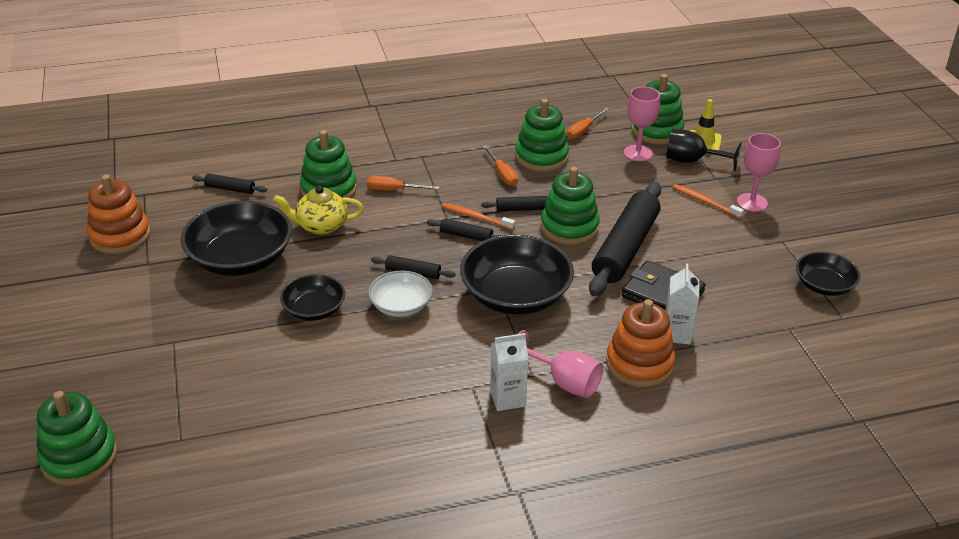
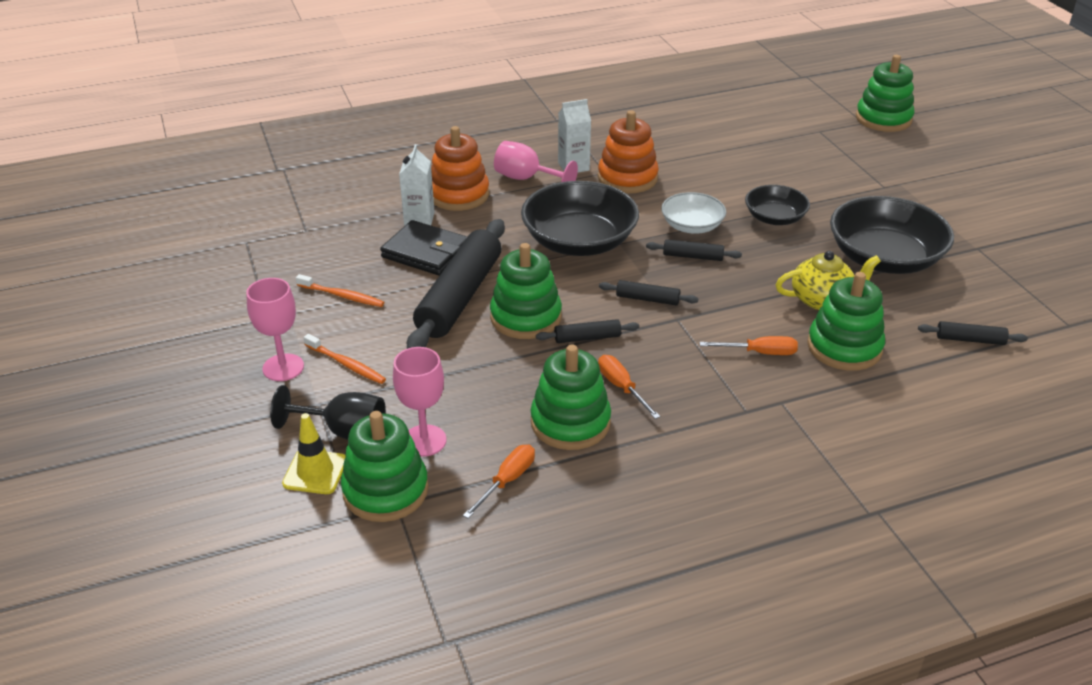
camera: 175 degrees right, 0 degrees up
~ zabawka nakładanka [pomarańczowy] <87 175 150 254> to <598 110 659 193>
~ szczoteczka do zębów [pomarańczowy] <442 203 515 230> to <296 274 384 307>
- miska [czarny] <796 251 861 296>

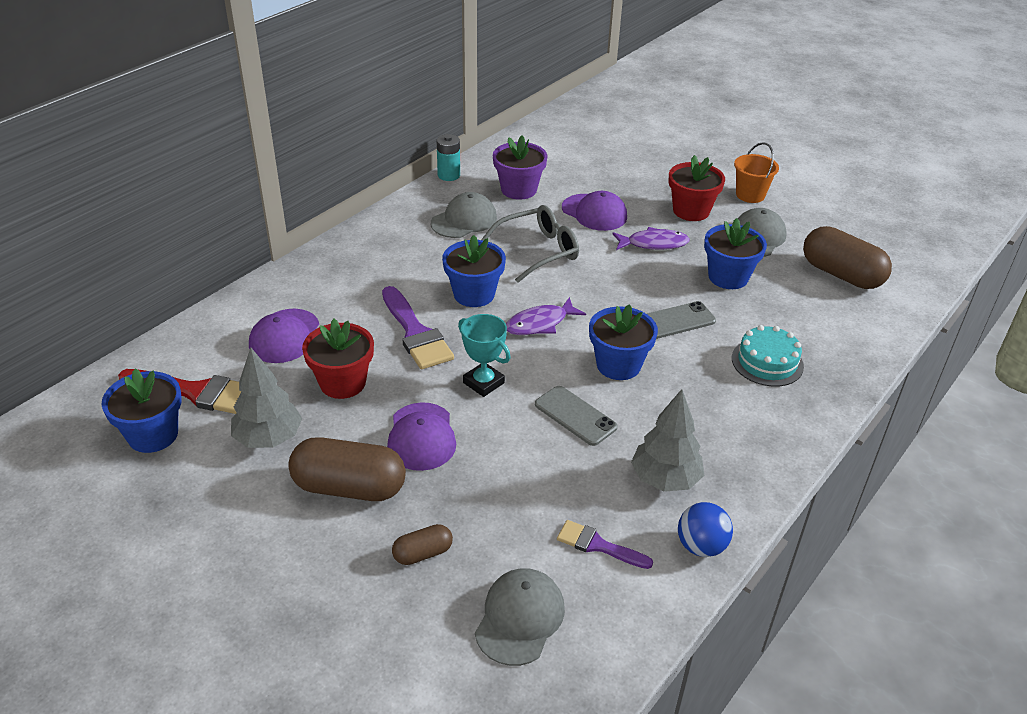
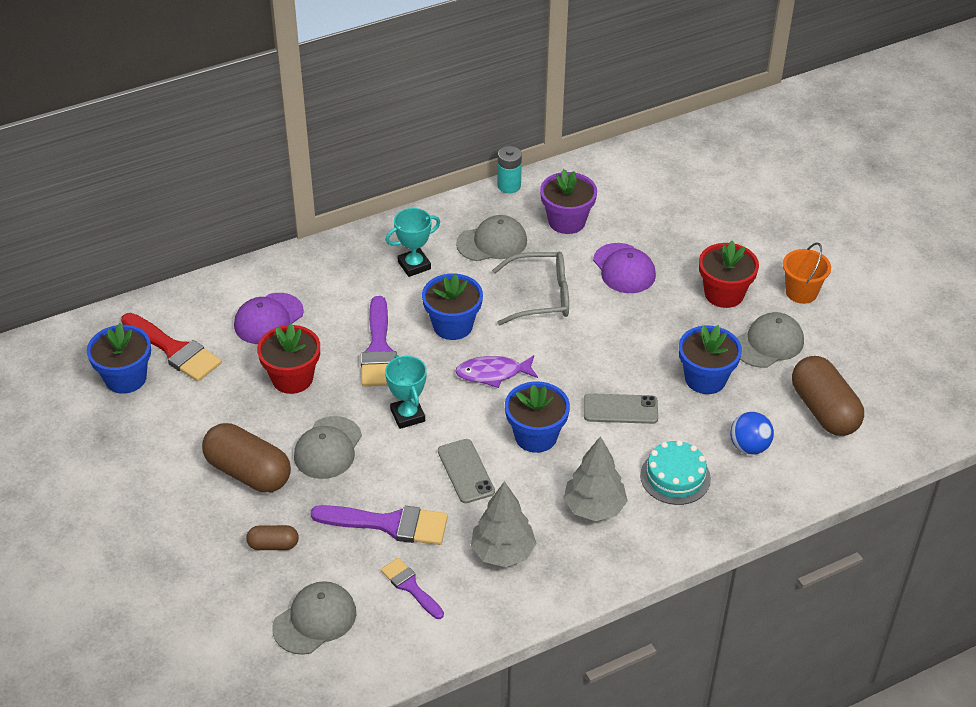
camera: 25 degrees right, 5 degrees up
~ drzewko [szary] <231 348 302 448> to <563 436 628 521>
~ czapka [fioletowy] <387 402 456 471> to czapka [szary] <294 416 362 479>
- ryba [fioletowy] <612 227 690 250>
~ piłka [niebieski] <678 502 733 557> to <730 412 774 455>
+ pędzel [fioletowy] <310 505 448 545>
+ puchar [turkusowy] <386 208 440 277>

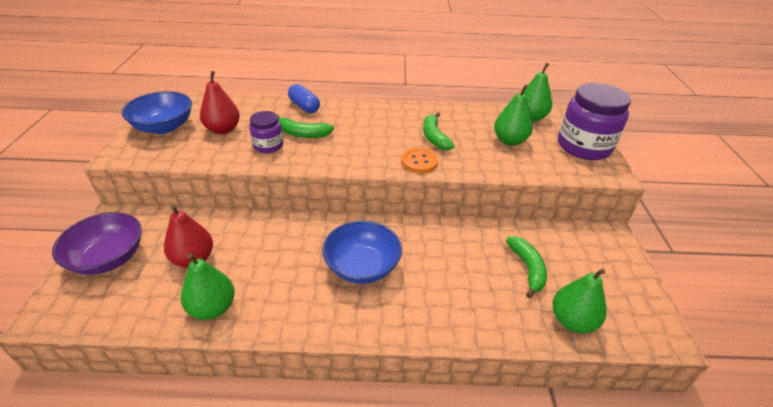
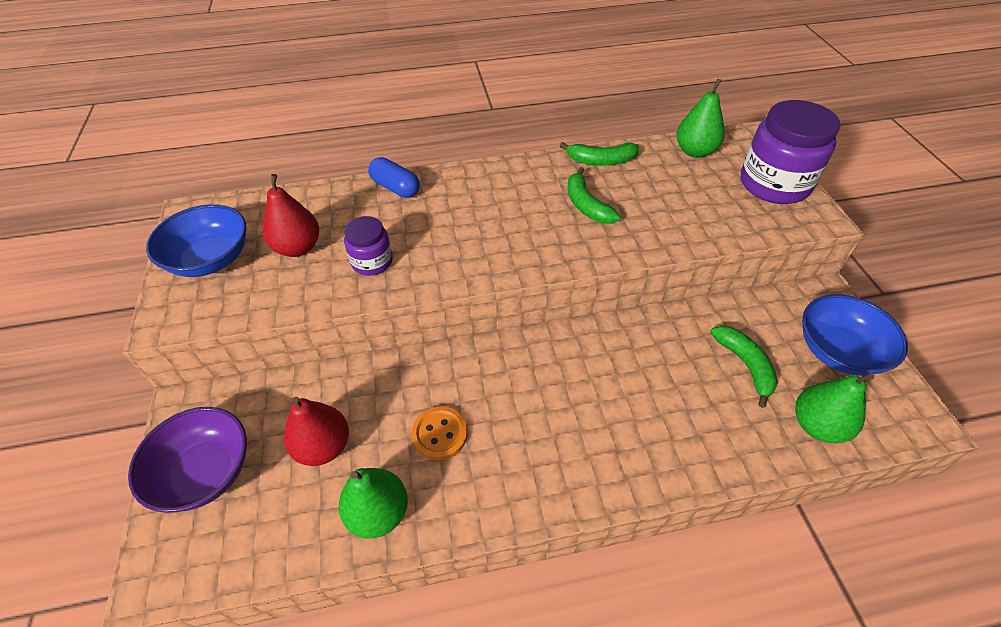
camera: 10 degrees left, 10 degrees up
~ banan [zielony] <277 115 334 138> to <559 142 639 166>
~ miska [niebieski] <322 221 402 284> to <802 295 908 375>
~ guzik [pomarańczowy] <401 148 439 173> to <411 406 467 460>
- gruszka [zielony] <494 85 533 146>

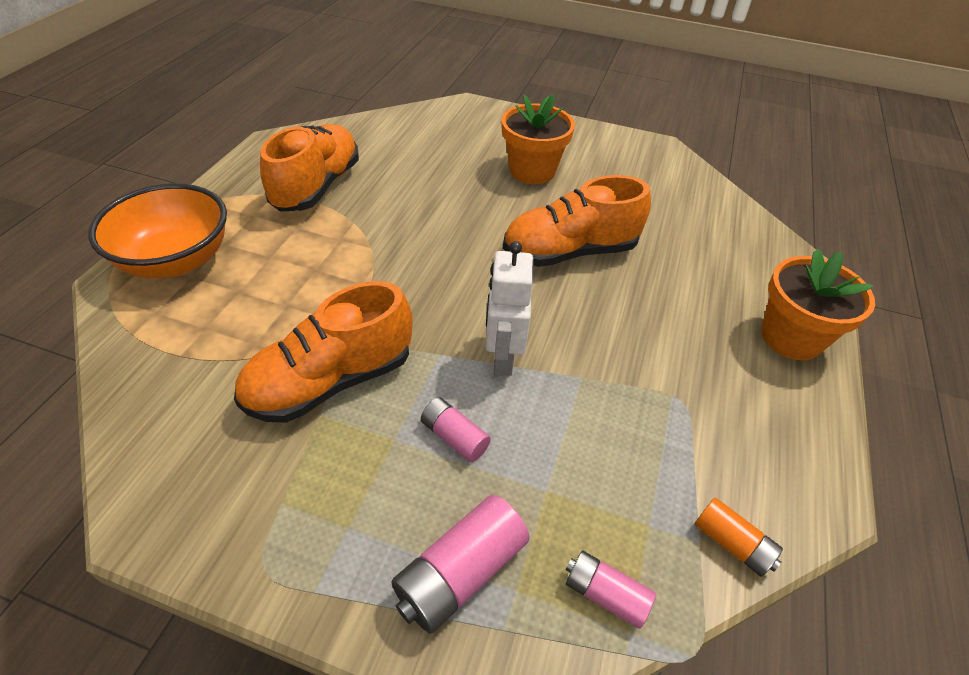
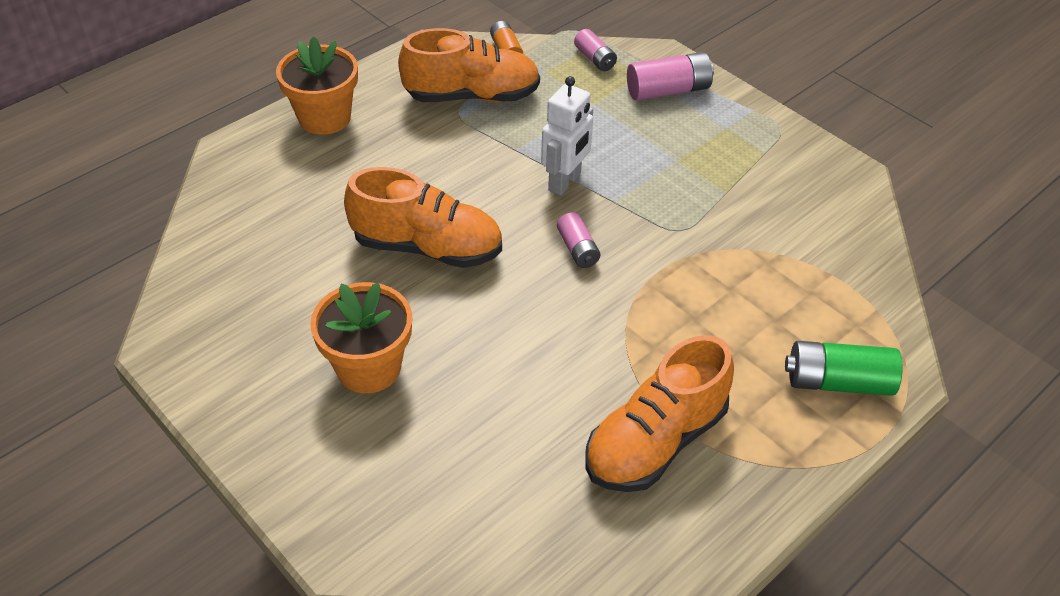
camera: 150 degrees left, 0 degrees up
~ miska [pomarańczowy] <88 183 227 278> to bateria [zielony] <785 341 903 396>
~ but [pomarańczowy] <234 281 412 423> to <398 28 540 102>
~ bateria [różowy] <421 397 491 462> to <557 212 601 268>

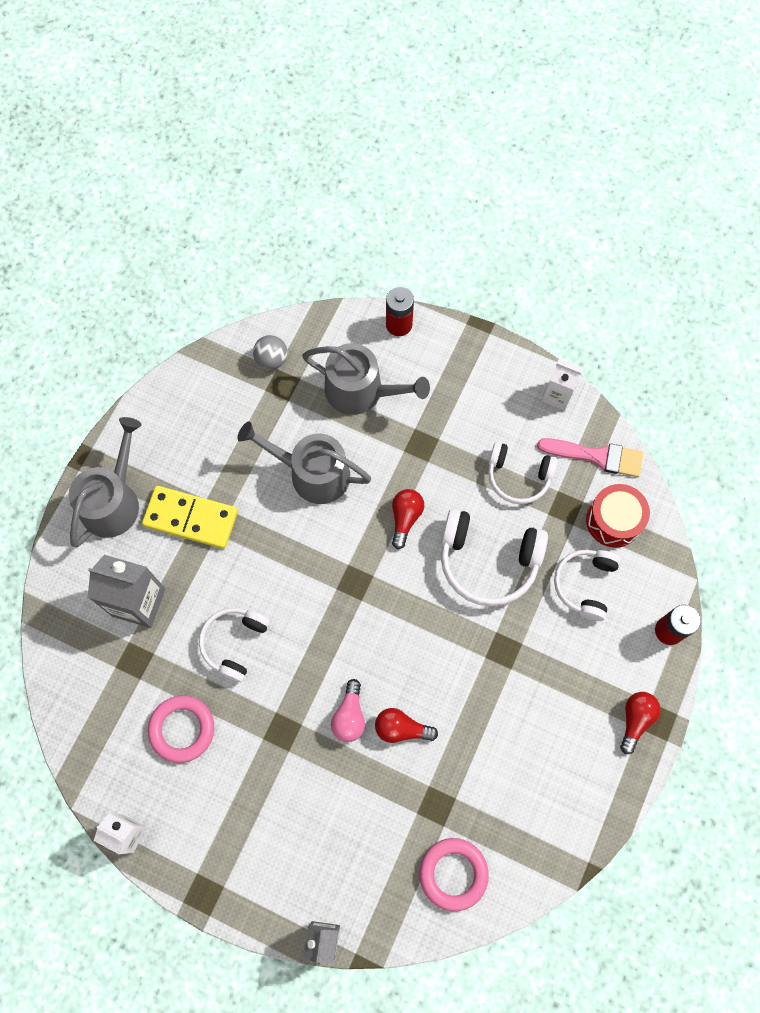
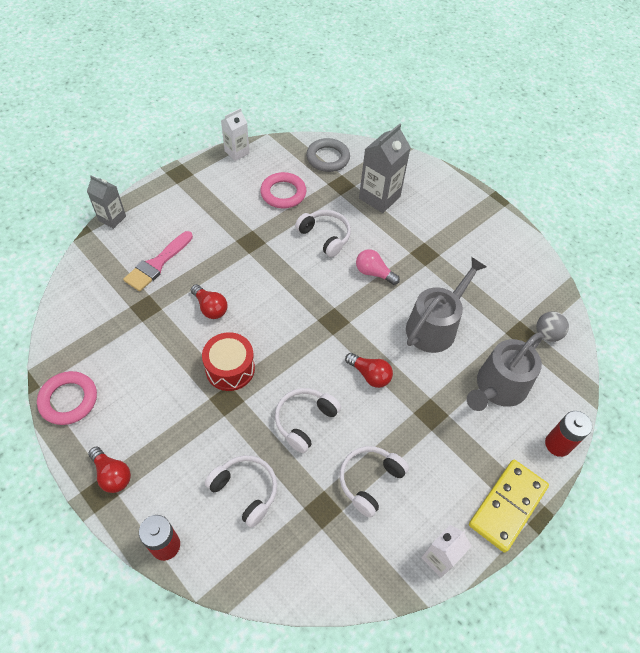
camera: 110 degrees right, 15 degrees down
- konewka [szary] <69 417 142 547>
~ kostka domina [żółty] <142 486 238 549> to <469 460 549 553>
~ żarówka [różowy] <331 679 365 742> to <356 249 400 285>
~ żarówka [czerwony] <375 708 438 743> = <191 284 227 319> 105 degrees clockwise
~ pierścień [różowy] <419 838 489 911> to <37 371 97 425>
~ słuchawki [biały] <441 509 548 606> = <275 388 341 453> x0.66
~ pędzel [różowy] <537 438 643 477> to <123 231 193 292>
~ bęben [czerwony] <586 484 650 548> to <202 332 255 391>
+ pierścień [szary] <306 138 350 172>

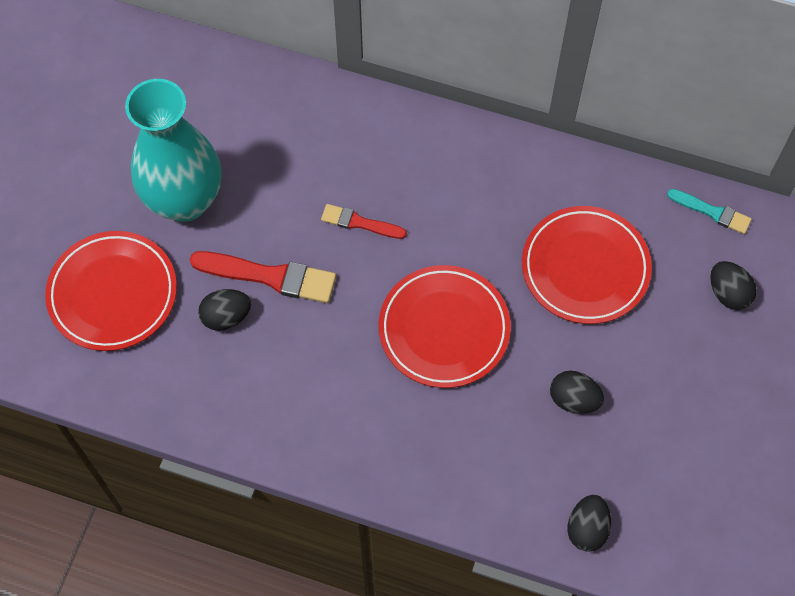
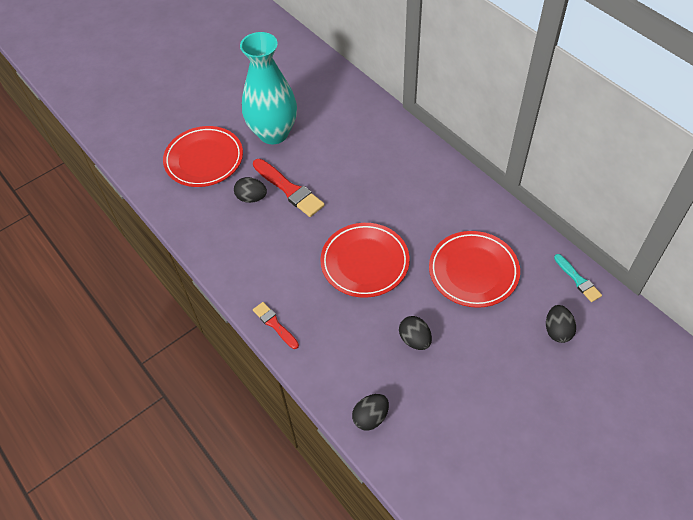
camera: 35 degrees right, 10 degrees down
~ pędzel [czerwony] <321 204 407 239> to <253 302 299 349>

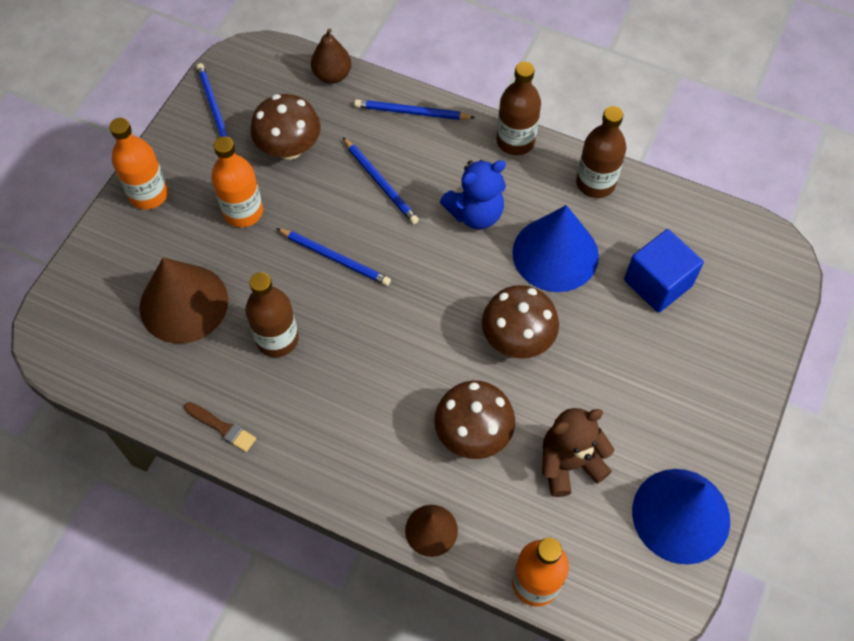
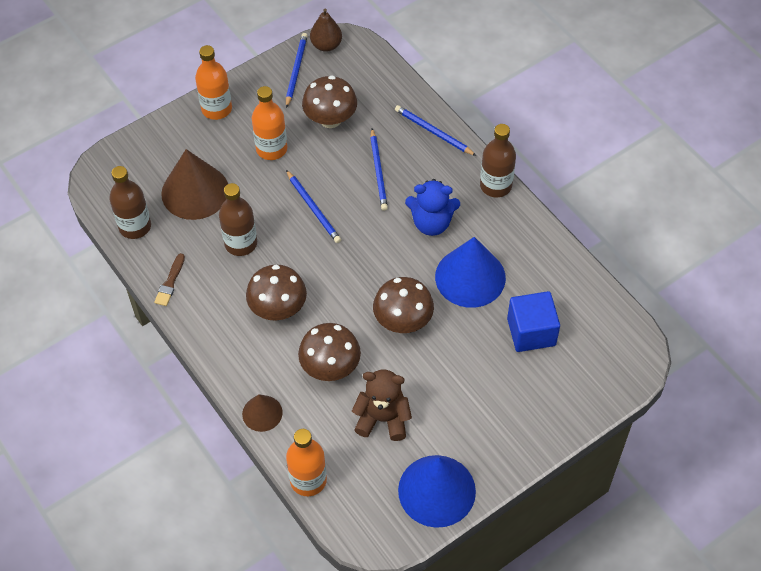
camera: 30 degrees right, 5 degrees down
~ pędzel [brązowy] <184 402 256 452> = <154 253 185 306> 45 degrees clockwise
~ gruszka [brązowy] <311 28 351 83> to <310 8 342 52>
~ butelka [brązowy] <576 106 626 198> to <109 166 151 239>
+ grzyb [brązowy] <246 265 307 320>

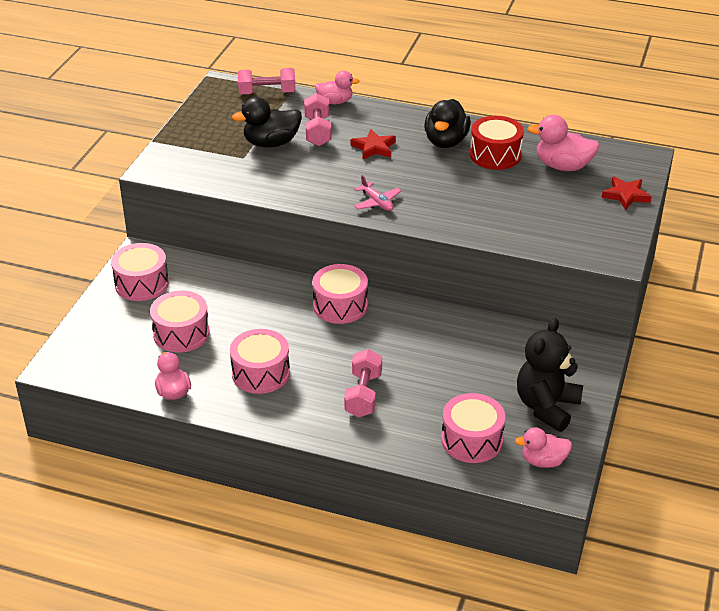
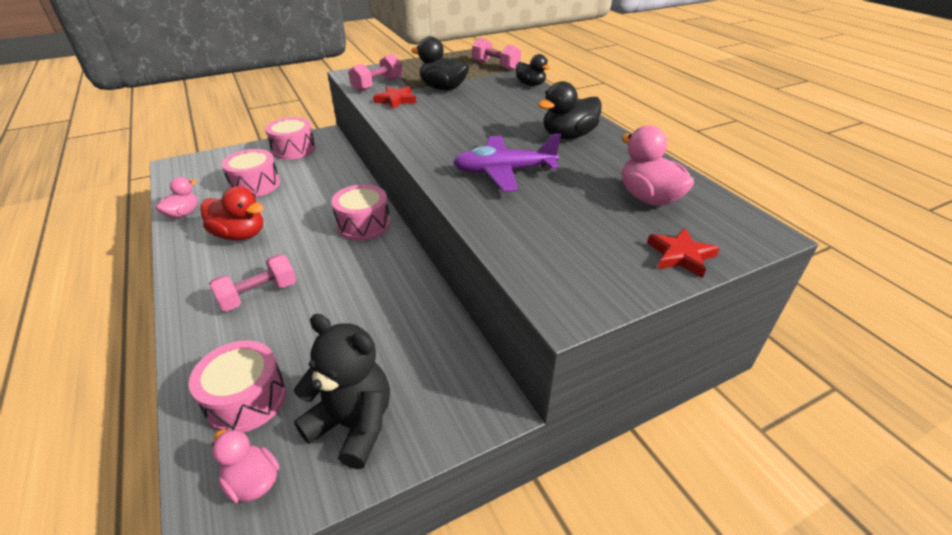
camera: 45 degrees right, 0 degrees up
~ bęben [różowy] <230 329 290 394> to kaczka [czerwony] <200 186 264 240>
~ hantel [różowy] <304 93 332 146> to <348 54 403 92>
~ kaczka [różowy] <315 71 360 104> to kaczka [czarny] <516 54 551 86>
~ gwiazda [czerwony] <350 129 396 159> to <373 86 416 109>
- samolot [różowy] <354 175 401 211>
- bęben [czerwony] <470 116 524 170>
~ miś [czarny] <517 318 583 432> = <294 314 390 469> 45 degrees clockwise
+ samolot [fioletowy] <453 134 561 192>

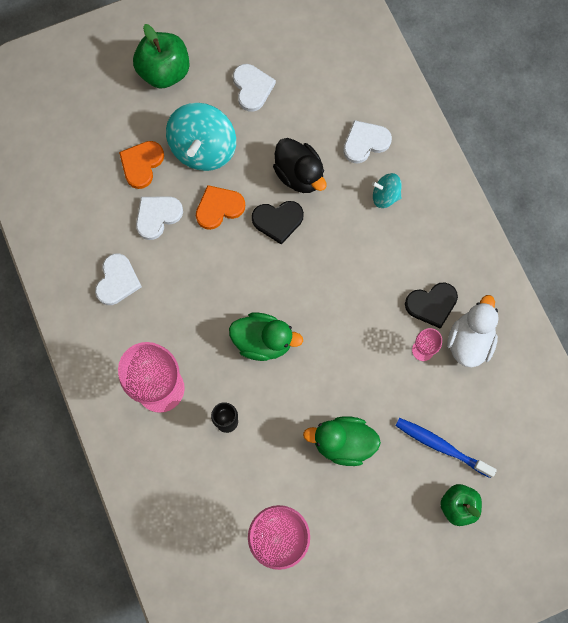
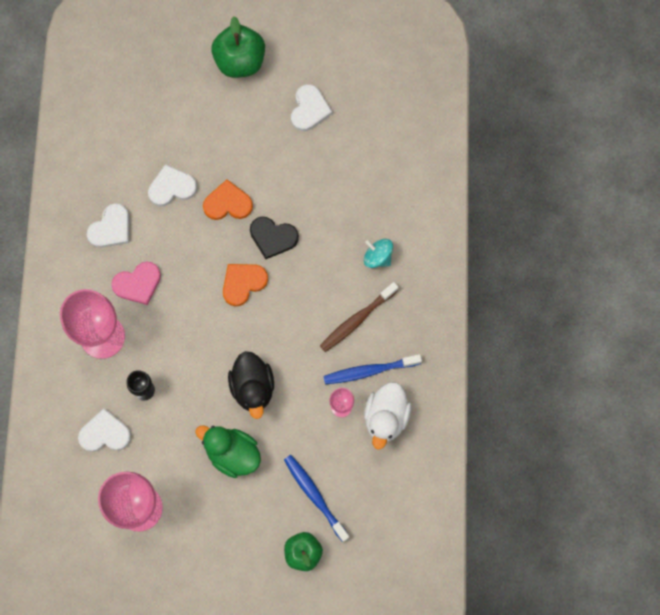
camera: 25 degrees right, 0 degrees up
~ serce [pomarańczowy] <119 141 164 189> to <223 264 268 306>
- bączek [turkusowy] <166 103 236 171>
- kaczka [zielony] <229 312 303 361>
~ kaczka [czarny] <273 138 326 193> to <228 351 274 419>
~ serce [biały] <343 120 392 163> to <78 408 131 452>
~ serce [czarny] <405 283 458 329> to szczoteczka do zębów [niebieski] <323 354 422 384>
~ kaczka [biały] <447 295 499 368> = <364 382 411 449> 150 degrees clockwise
+ serce [różowy] <111 262 161 305>
+ szczoteczka do zębów [brązowy] <320 282 399 352>

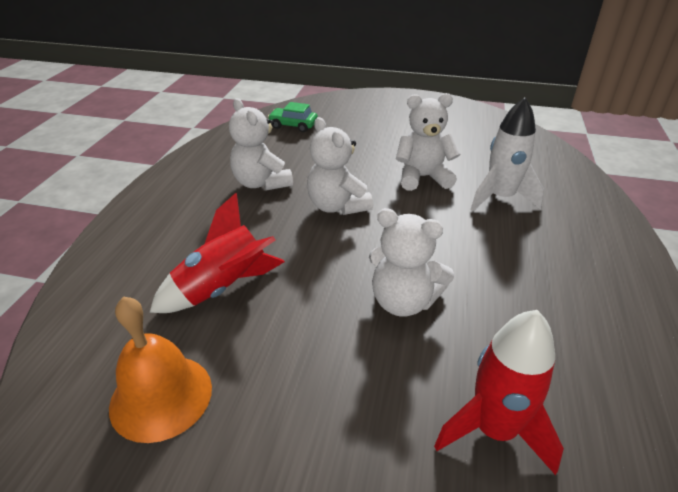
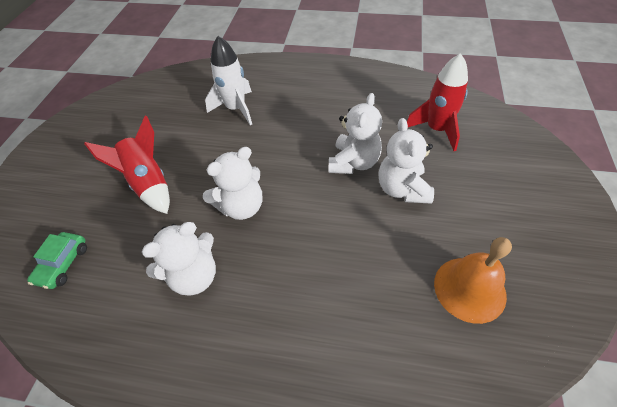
camera: 90 degrees left, 15 degrees up
~ rakieta [czerwony] <150 193 285 313> to <84 116 170 214>
~ miś [biały] <396 93 461 191> to <379 118 434 204>

